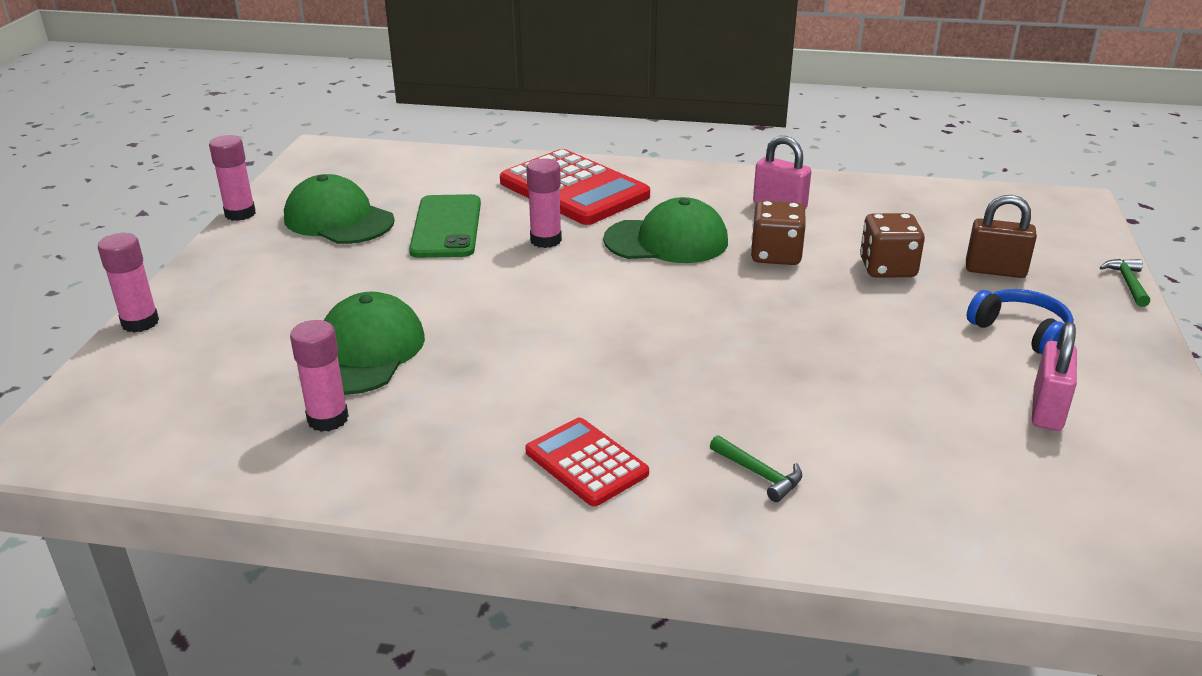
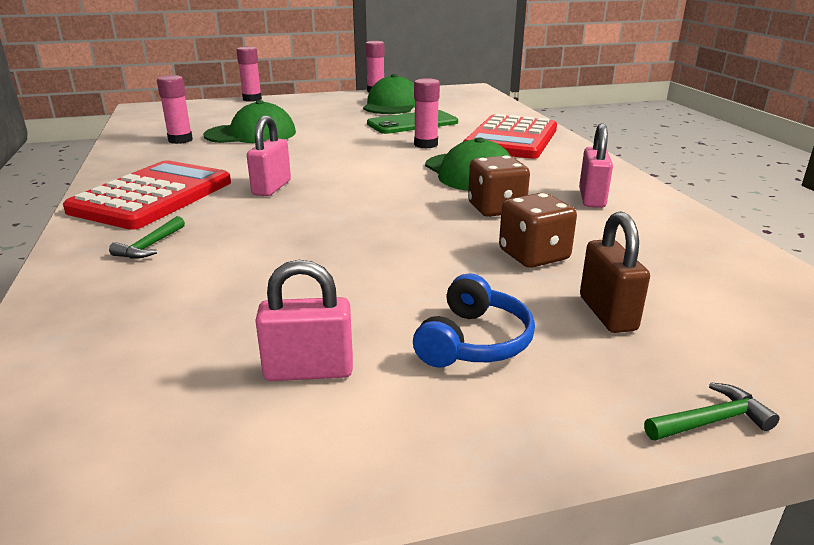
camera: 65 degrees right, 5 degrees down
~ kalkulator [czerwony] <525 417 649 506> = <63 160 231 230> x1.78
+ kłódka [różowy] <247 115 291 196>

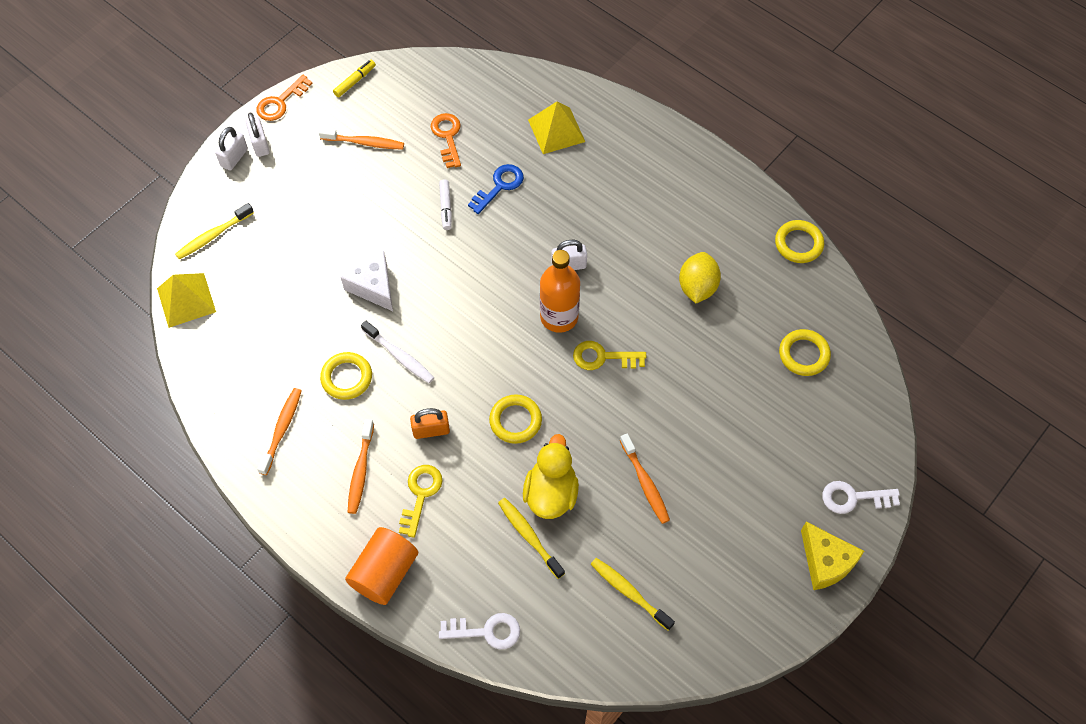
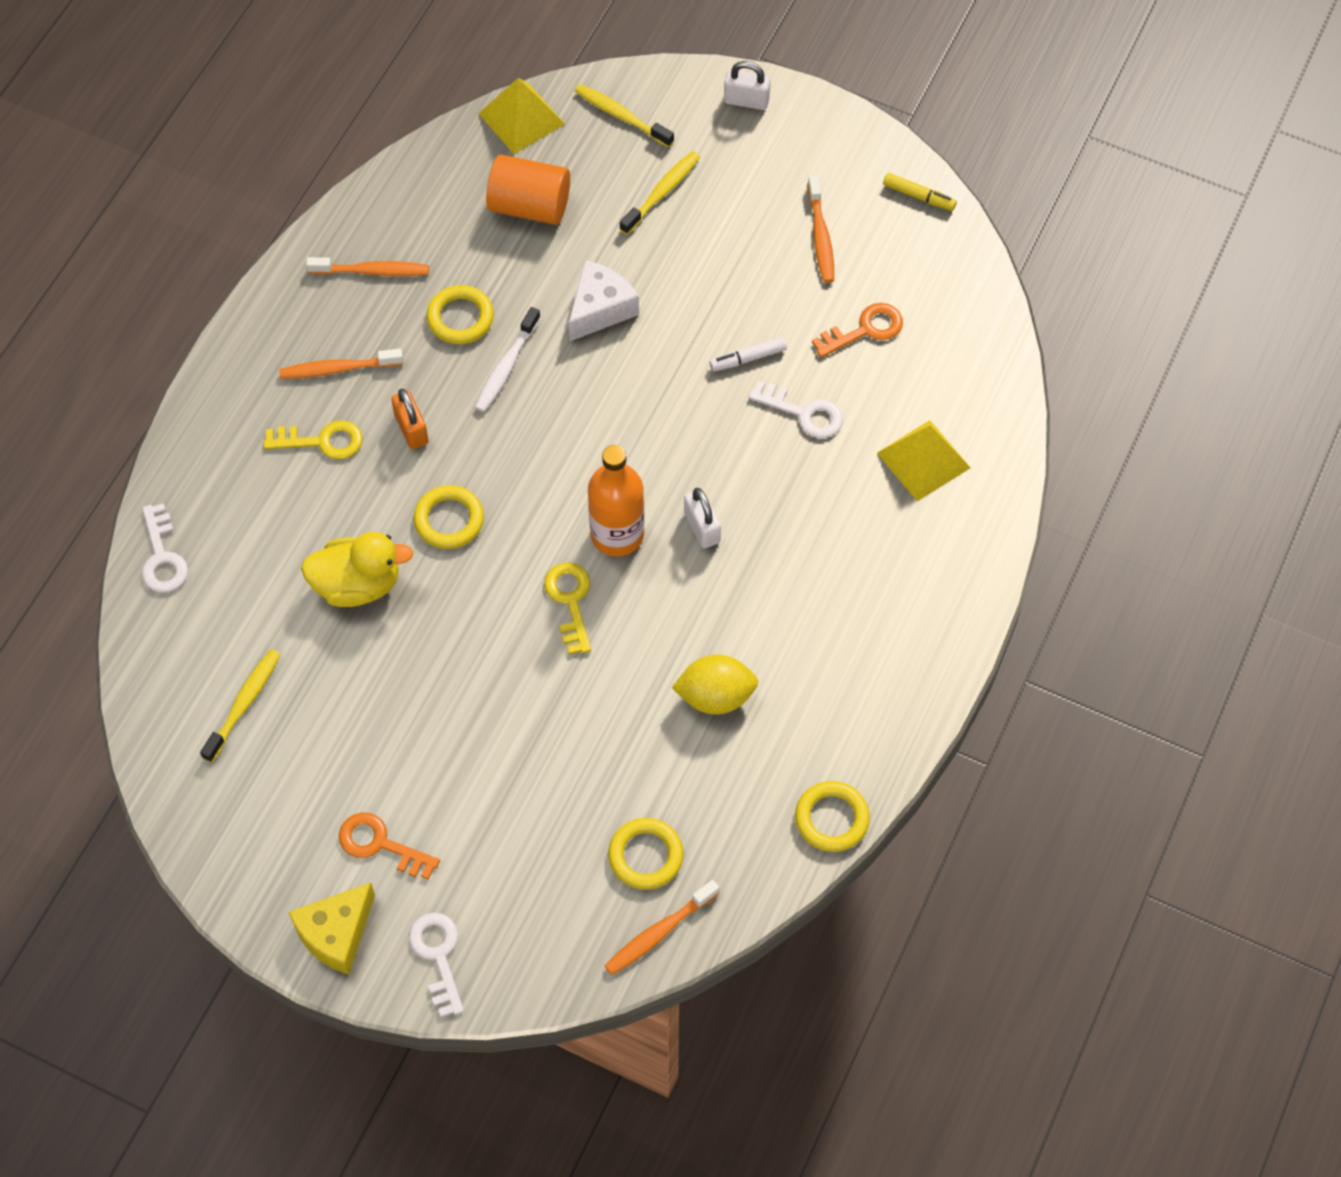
camera: 75 degrees right, 0 degrees up
- kłódka [biały] <246 112 270 157>
~ klucz [pomarańczowy] <256 75 313 121> to <339 813 440 880>
~ walec [pomarańczowy] <345 527 418 605> to <486 155 570 225>
~ klucz [niebieski] <468 164 524 214> to klucz [biały] <749 381 843 438>
~ szczoteczka do zębów [żółty] <498 498 565 579> to <620 151 700 235>
~ szczoteczka do zębów [pomarańczowy] <620 433 670 524> to <605 880 719 975>

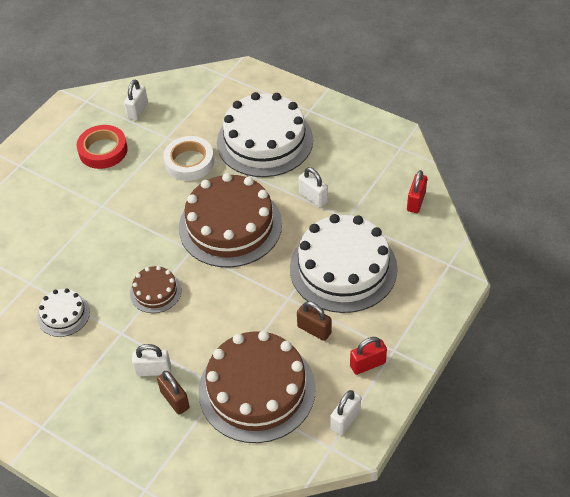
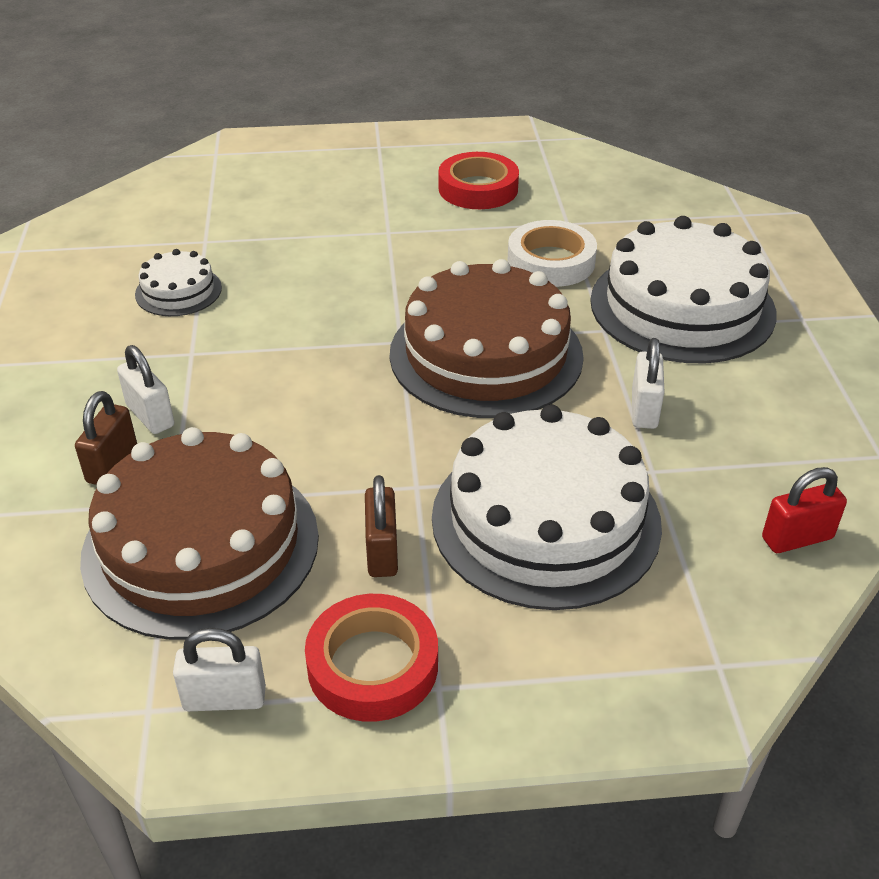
camera: 50 degrees right, 10 degrees down
- kłódka [biały] <124 80 148 120>
- tort [brązowy] <130 266 181 313>
~ kłódka [czerwony] <350 337 387 375> to taśma klejąca [czerwony] <305 594 438 722>

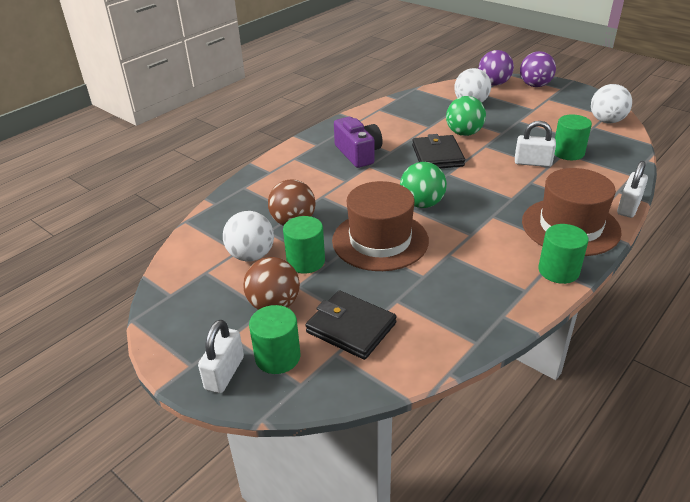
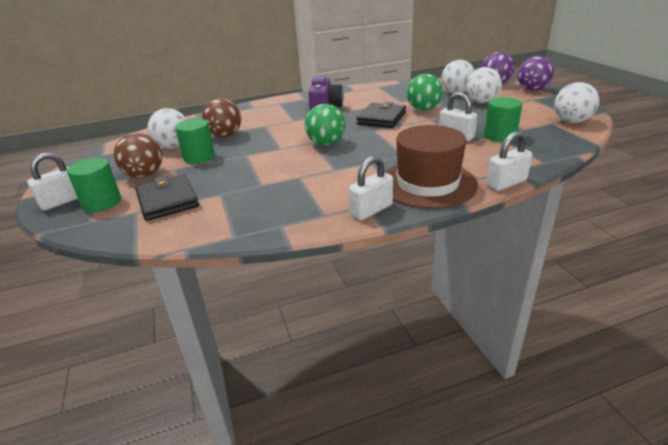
camera: 30 degrees right, 5 degrees down
- kapelusz [brązowy] <332 181 429 271>
~ walec [zielony] <538 224 588 284> to kłódka [biały] <349 156 393 220>
+ piłka [biały] <465 67 502 103>

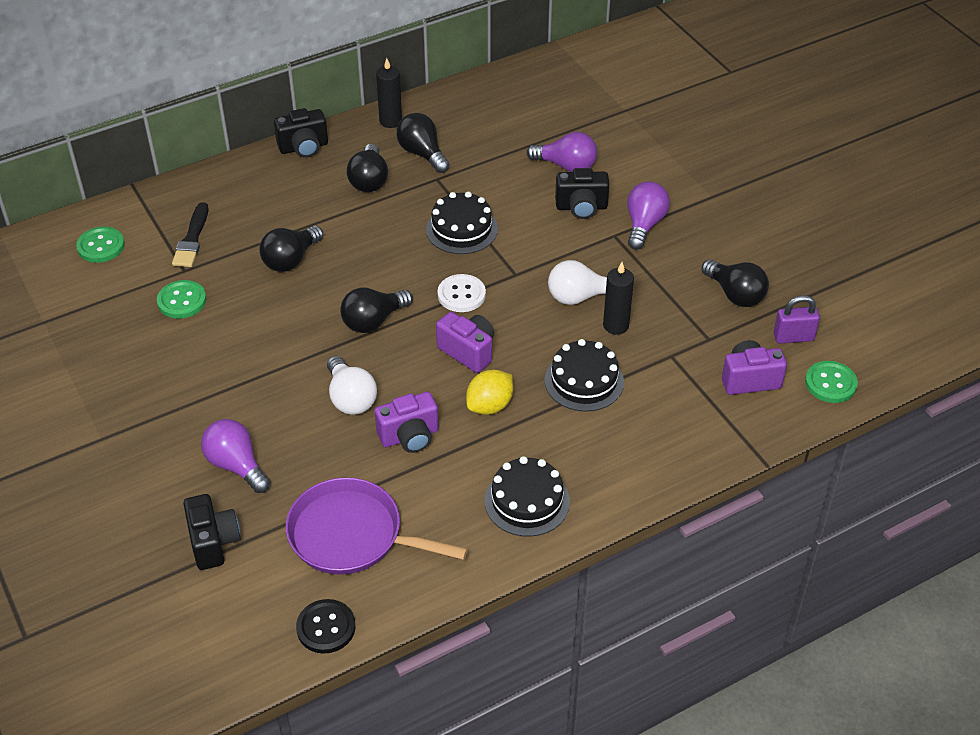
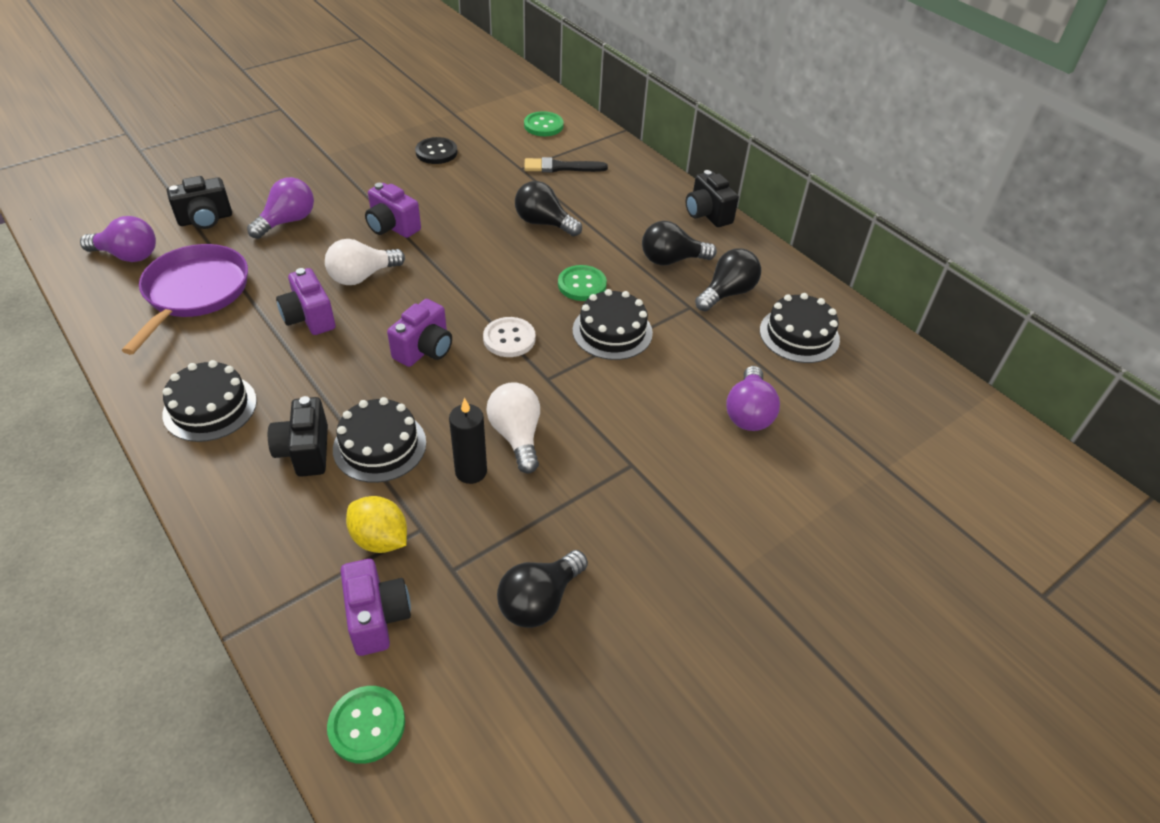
camera: 80 degrees right, 0 degrees up
~ guzik [zielony] <157 280 206 319> to <558 265 607 301>
~ guzik [czarny] <296 599 355 654> to <415 137 457 164>
- żarówka [czarny] <340 288 413 333>
- świeca [czarny] <376 58 402 128>
~ cytryna [żółty] <466 370 513 415> to <346 496 407 553>
~ aparat fotograficzny [czarny] <555 168 609 219> to <268 396 328 477>
~ żarówka [fioletowy] <627 181 670 250> to <80 216 156 262>
- kłódka [fioletowy] <773 295 820 344>
+ aparat fotograficzny [fioletowy] <365 183 421 238>
+ tort [czarny] <760 293 840 363>

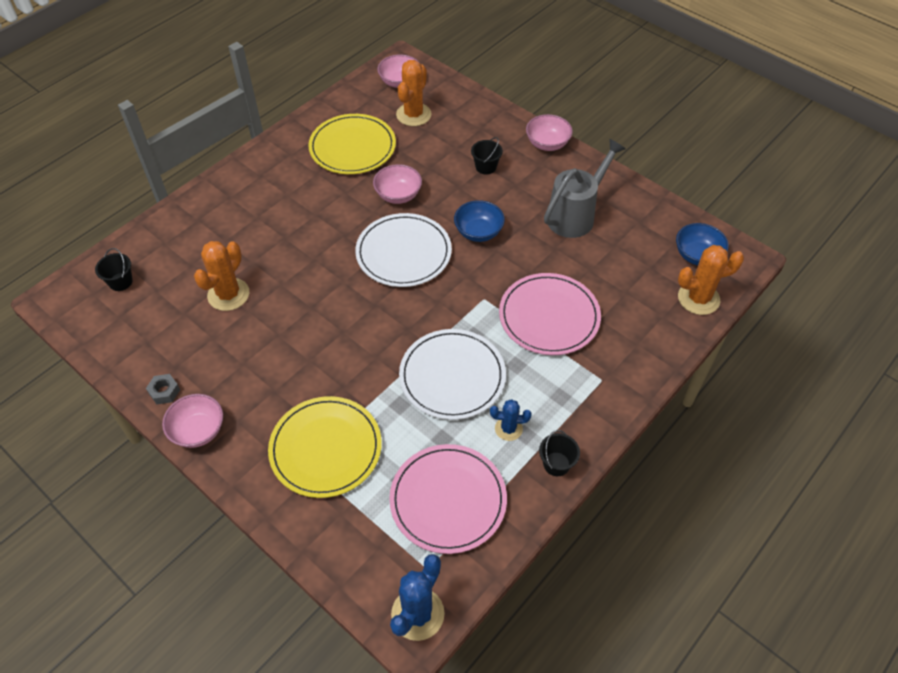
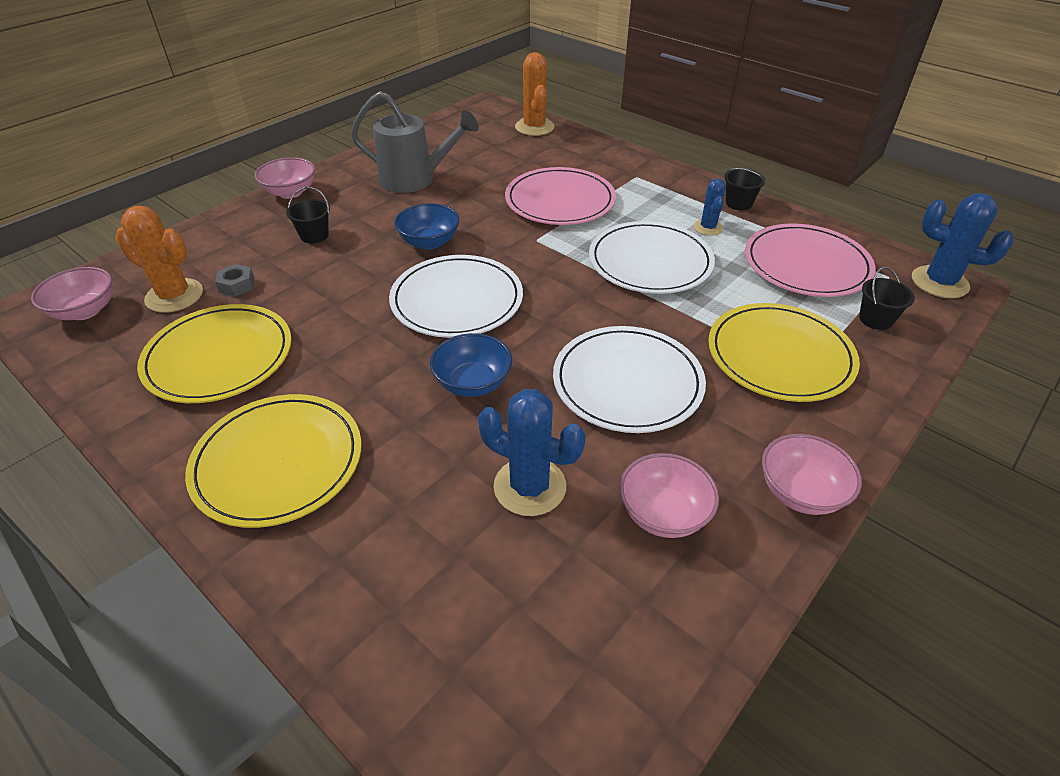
camera: 90 degrees left, 10 degrees down
~ wiadro [czarny] <95 248 133 291> to <859 267 915 330>
~ nakrętka [szary] <146 374 180 404> to <215 264 255 297>
~ kaktus [pomarańczowy] <194 241 249 311> to kaktus [niebieski] <478 389 586 516>
~ miska [różowy] <373 164 422 204> to <620 453 719 538>
~ konewka [szary] <544 139 625 238> = <351 91 479 193> 150 degrees clockwise
~ miska [niebieski] <676 223 729 265> to <430 333 512 397>
+ talerz [żółty] <185 394 362 528>
+ talerz [biały] <553 326 706 433>

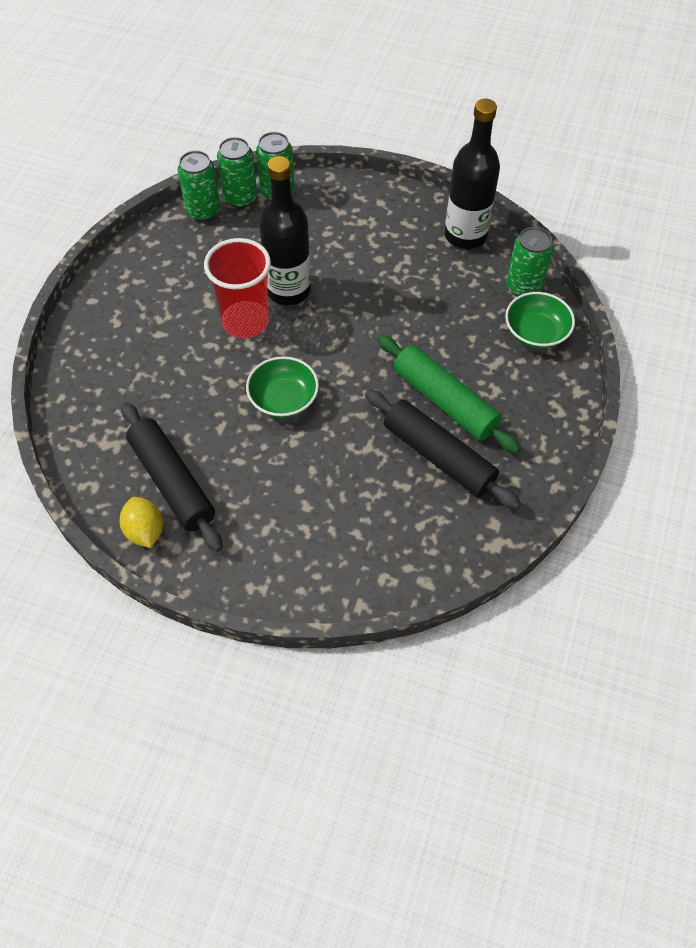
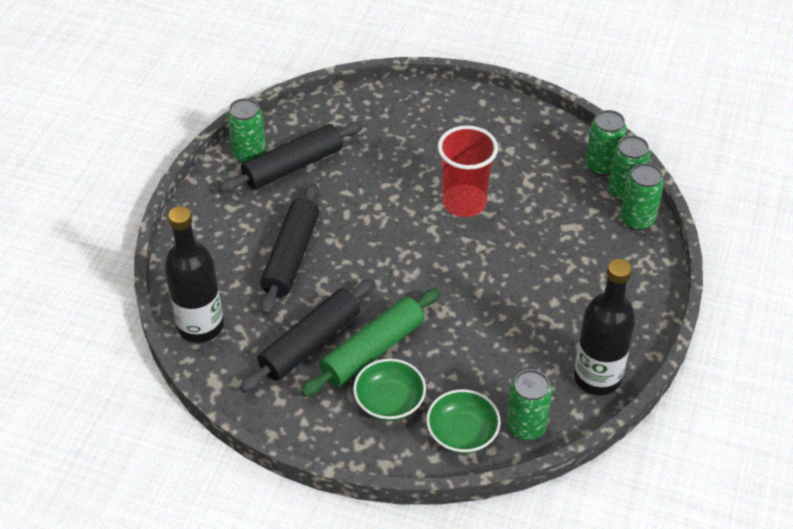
camera: 90 degrees right, 10 degrees down
~ cytryna [żółty] <119 497 163 548> to puszka [zielony] <227 98 266 163>
~ miska [zielony] <246 356 319 418> to <353 359 426 421>
~ butelka [czarny] <259 156 311 305> to <164 206 224 343>
+ wałek do ciasta [czarny] <260 183 319 315>

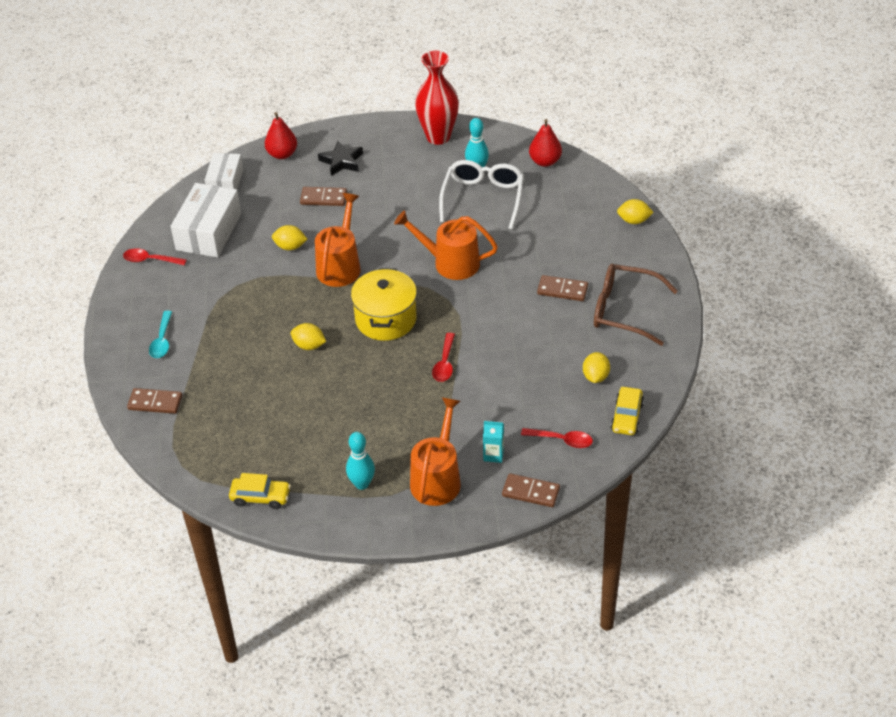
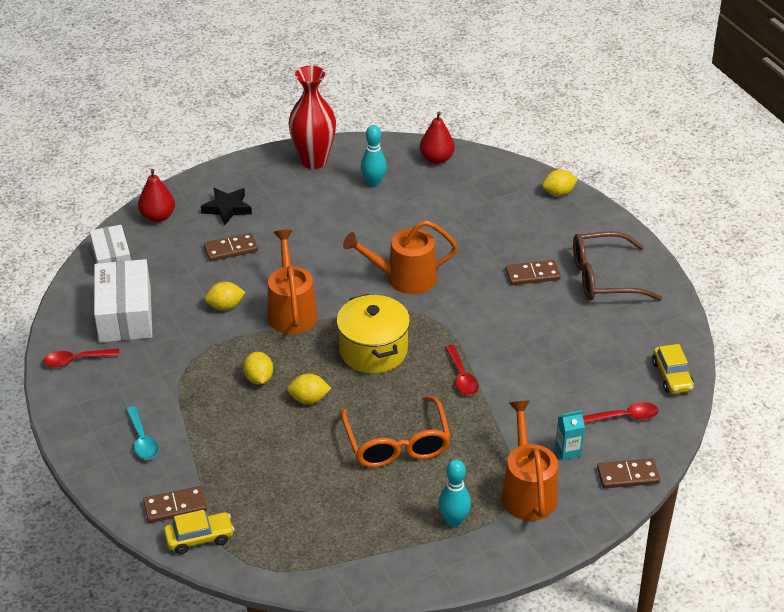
camera: 25 degrees left, 5 degrees down
~ samochód [żółty] <229 473 291 509> to <164 510 234 554>
- okulary [biały] <439 160 524 230>
~ cytryna [żółty] <583 352 610 383> to <243 352 273 384>
+ okulary [pomarańczowy] <341 395 451 468>

